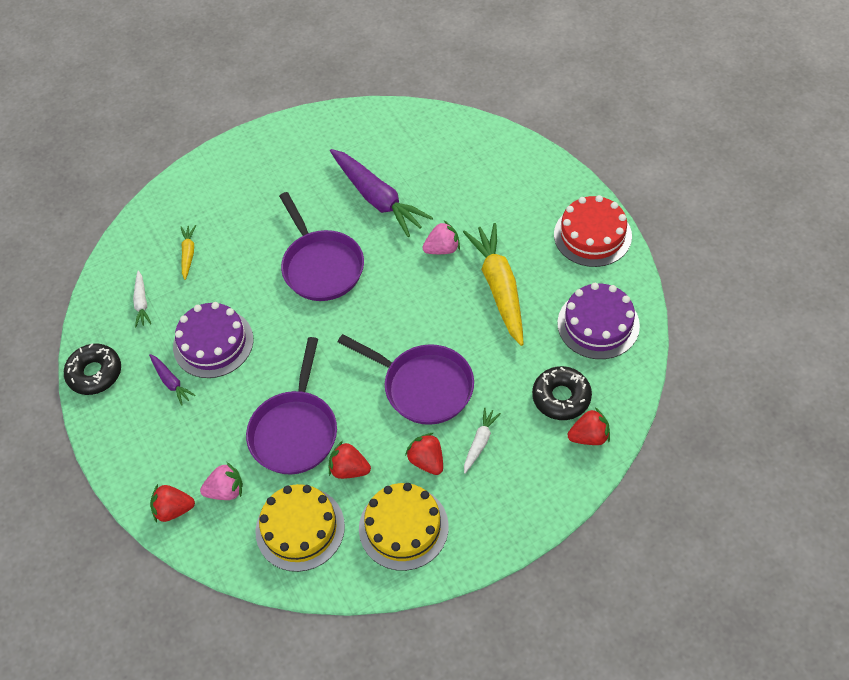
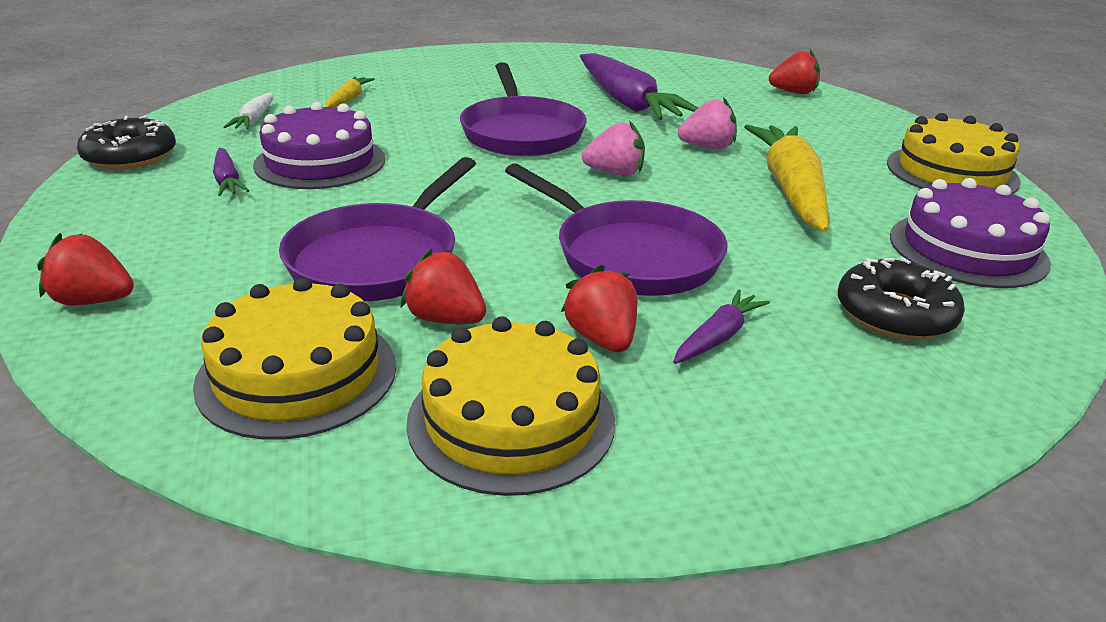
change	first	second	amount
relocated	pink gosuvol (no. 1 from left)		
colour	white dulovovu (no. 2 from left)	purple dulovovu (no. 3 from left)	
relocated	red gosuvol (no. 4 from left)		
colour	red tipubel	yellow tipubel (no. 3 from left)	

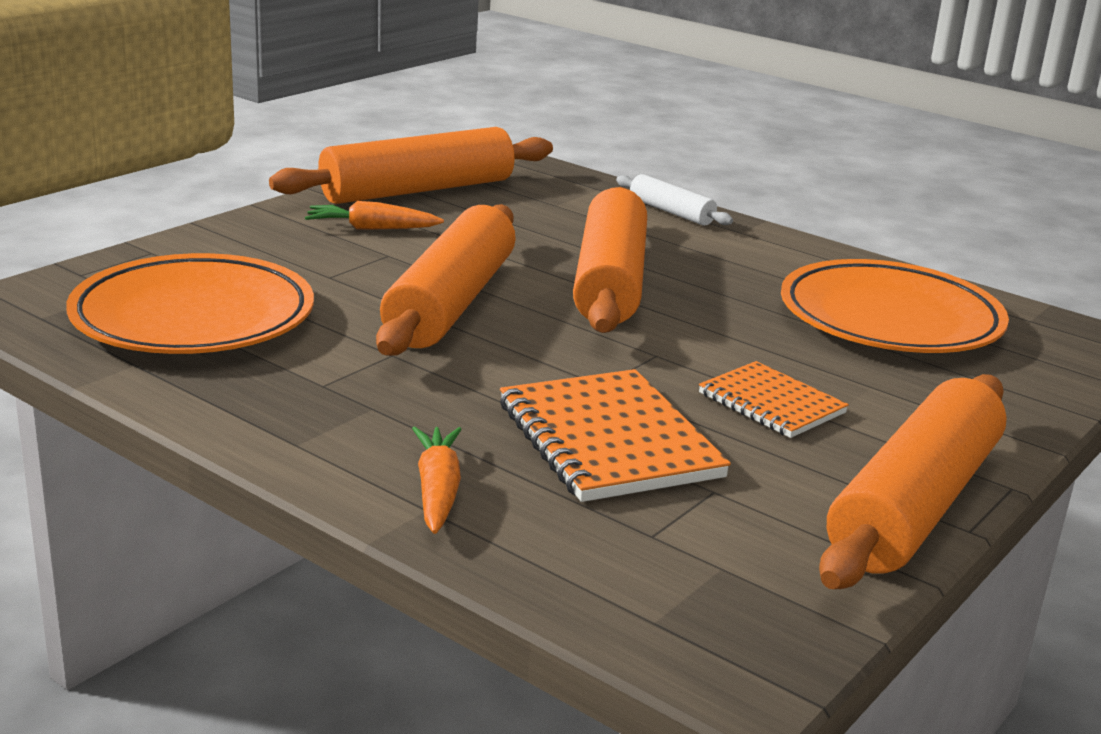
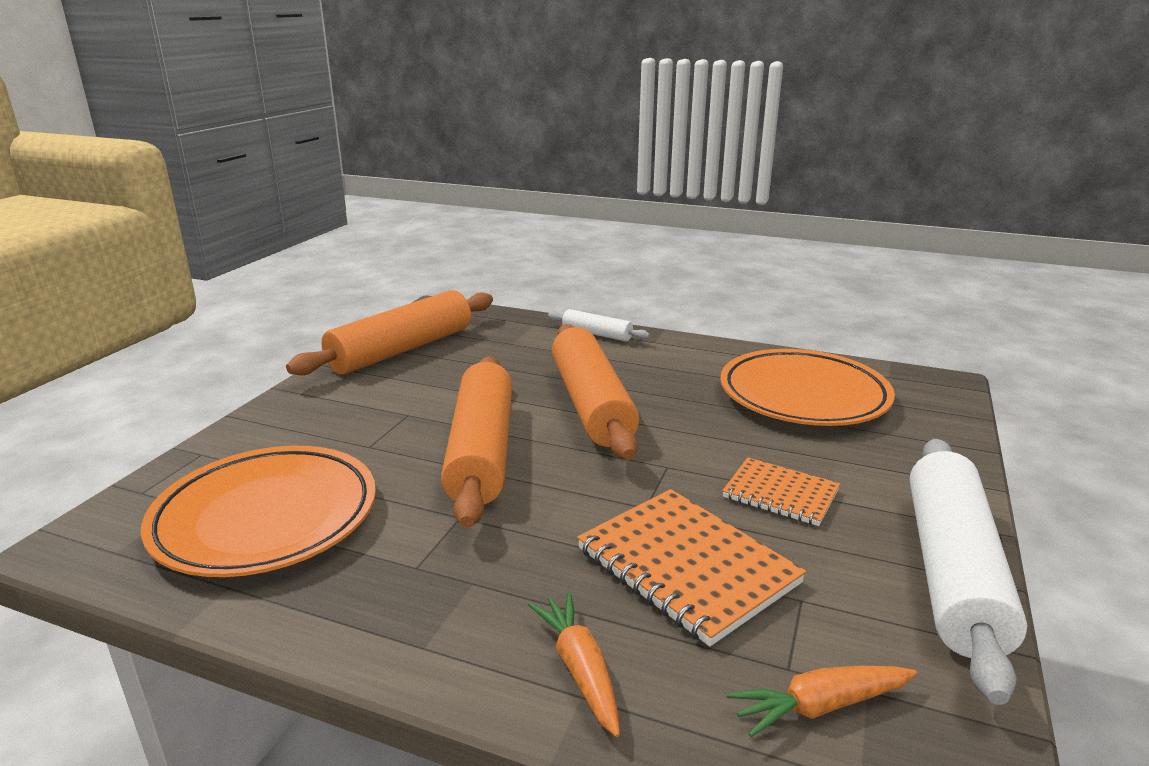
change	first	second	amount
relocated	orange dulovovu (no. 1 from left in the first image)	orange dulovovu (no. 2 from left)	
colour	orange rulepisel (no. 4 from left)	white rulepisel (no. 2 from left)	

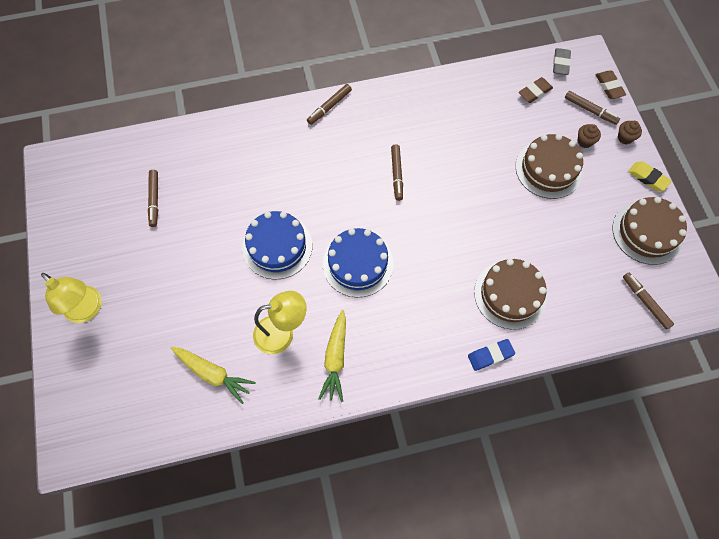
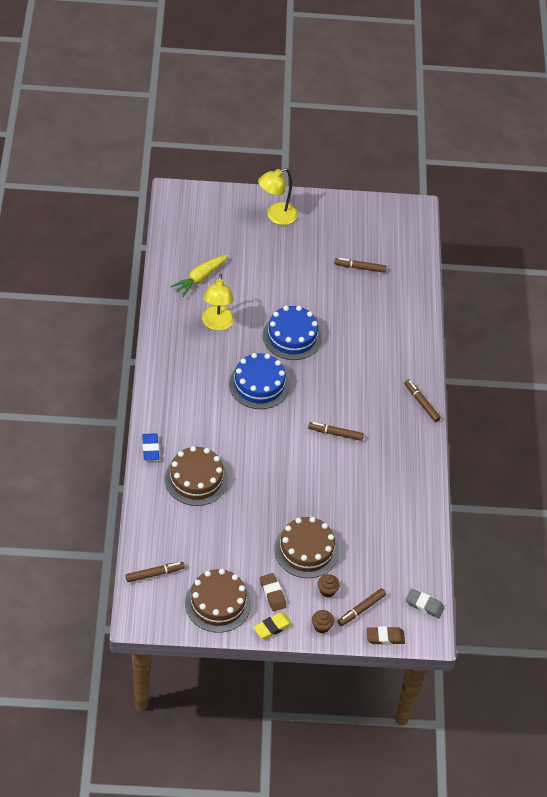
change	first	second	amount
relocated	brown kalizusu (no. 1 from left)		
missing	yellow dulovovu (no. 2 from left)		

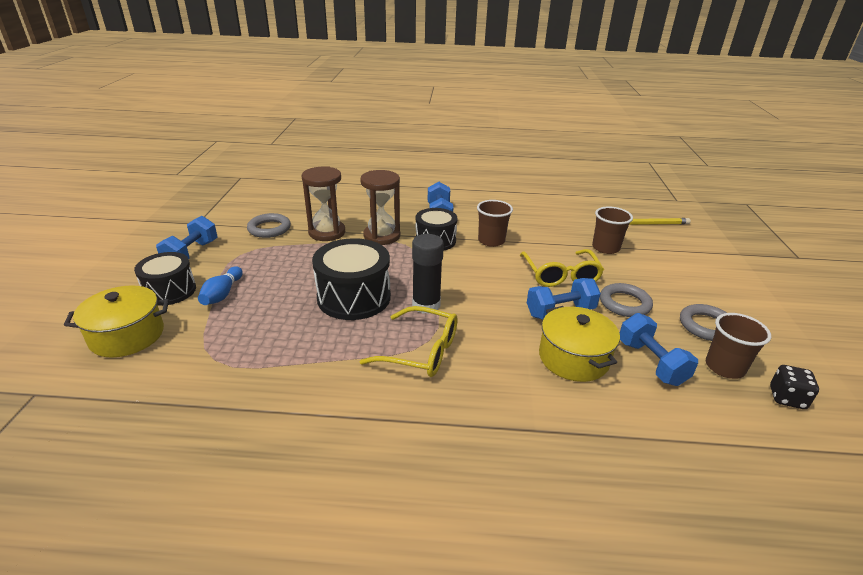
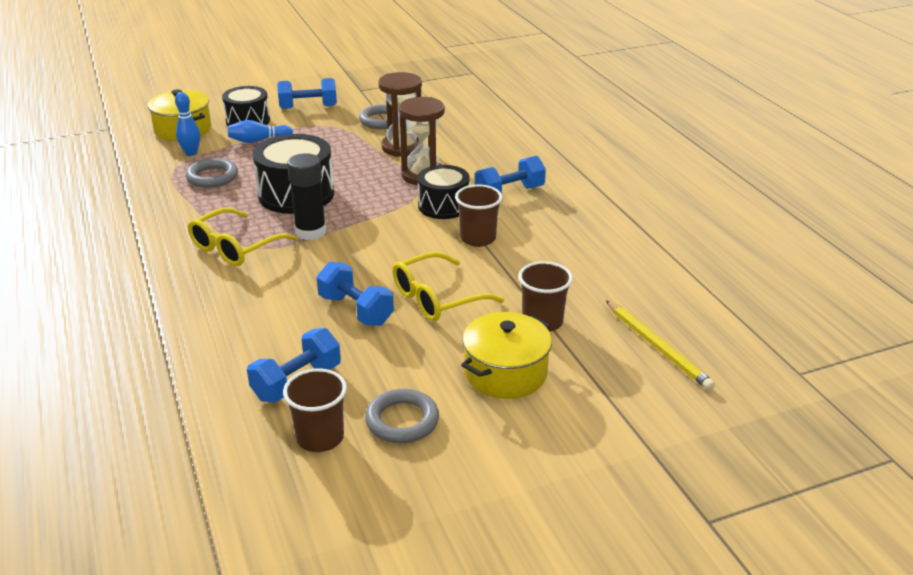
change	first	second	amount
appeared		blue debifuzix (no. 1 from left)	
relocated	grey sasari (no. 2 from left in the first image)	grey sasari (no. 1 from left)	
spun	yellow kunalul (no. 1 from left)		45 degrees clockwise
relocated	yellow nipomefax (no. 2 from left)		
missing	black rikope		

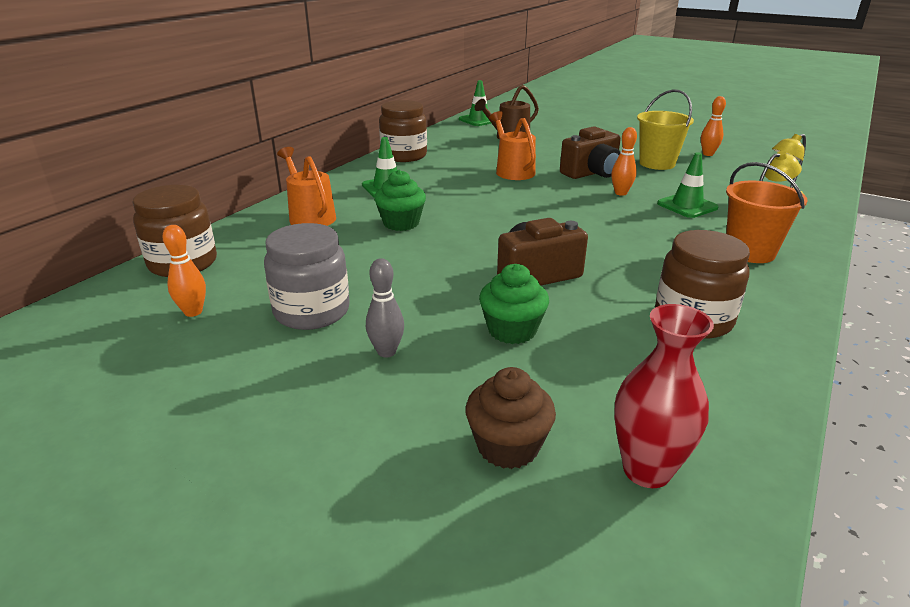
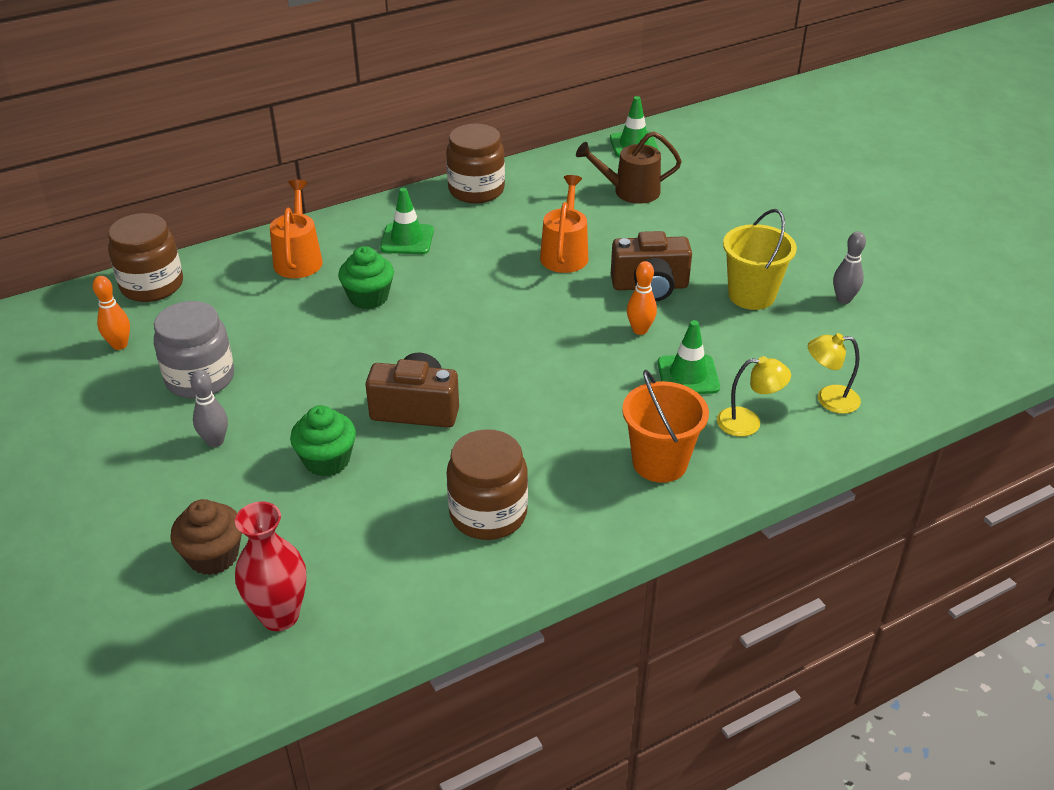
change	first	second	amount
colour	orange debifuzix (no. 3 from left)	grey debifuzix (no. 2 from left)	

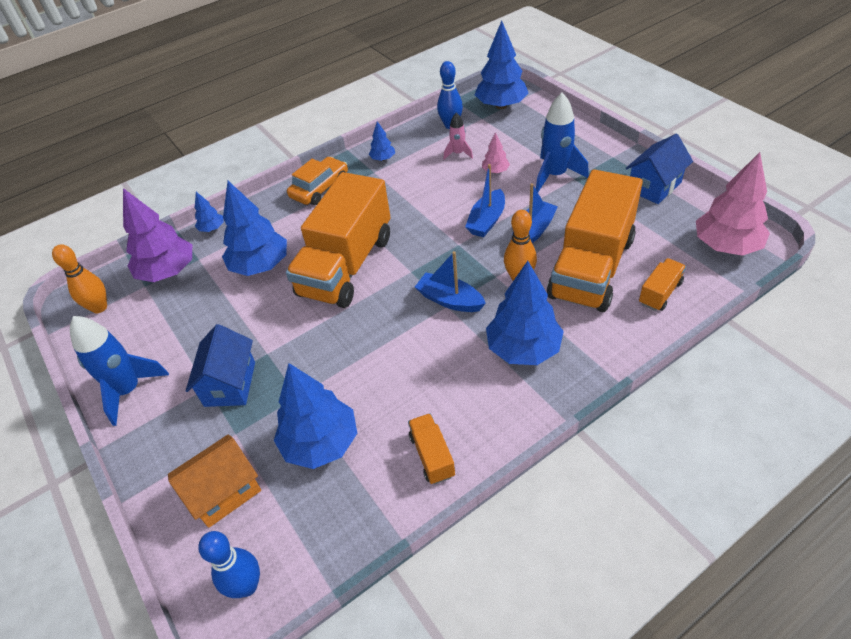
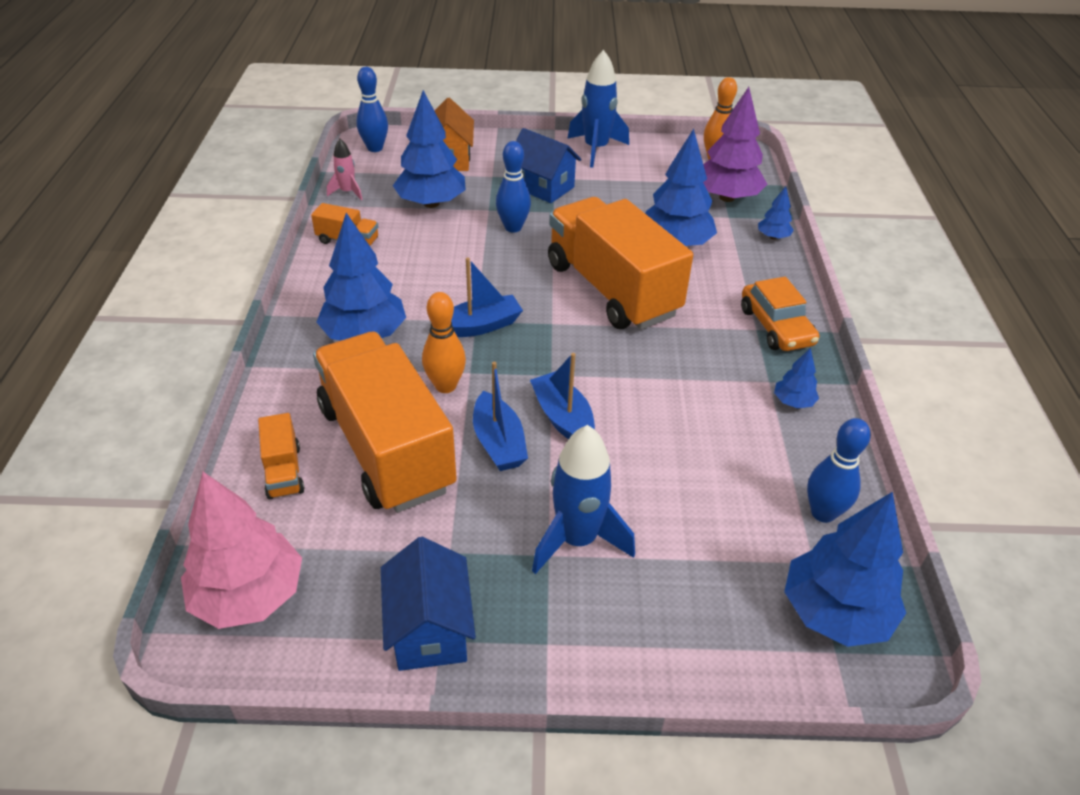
change	first	second	amount
relocated	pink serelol		
appeared		blue debifuzix (no. 2 from left)	
missing	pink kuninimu (no. 1 from left)		

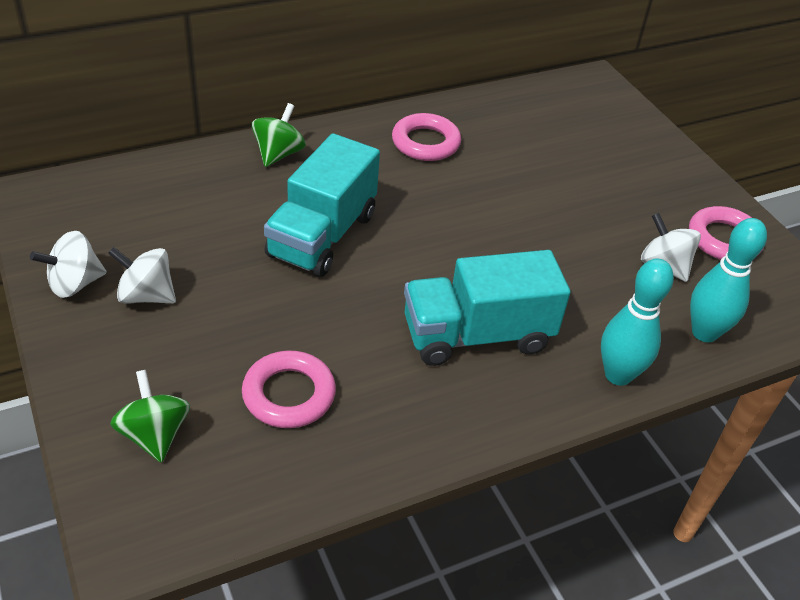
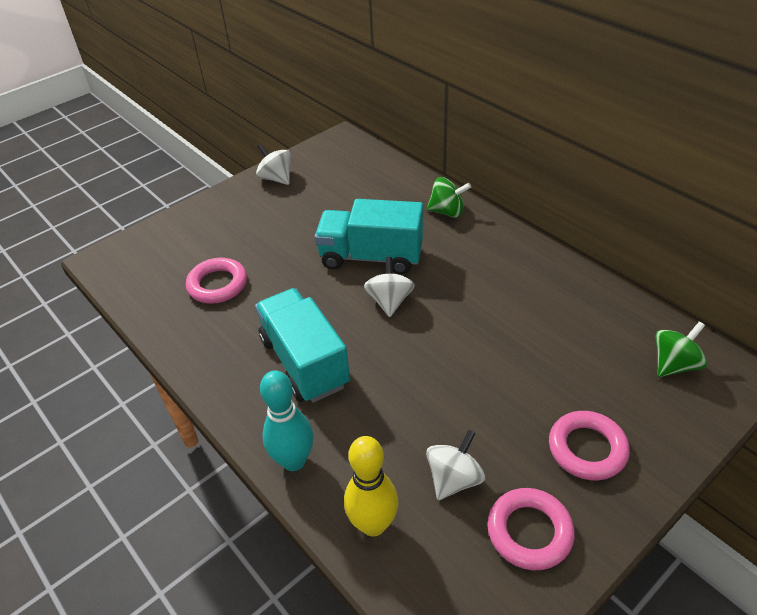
change	first	second	amount
colour	turquoise debifuzix (no. 2 from left)	yellow debifuzix	
relocated	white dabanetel (no. 2 from left)		
relocated	pink sasari (no. 2 from left in the first image)	pink sasari (no. 3 from left)	
relocated	green dabanetel (no. 1 from left in the first image)	green dabanetel (no. 2 from left)	

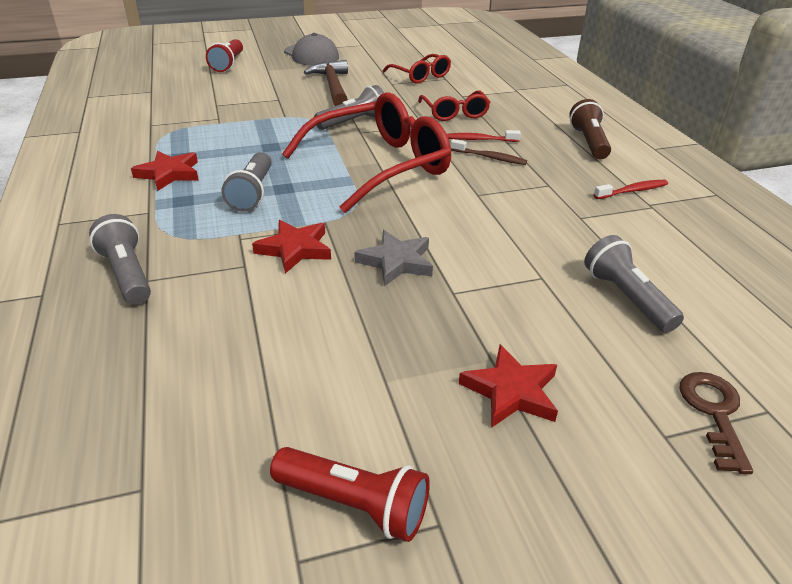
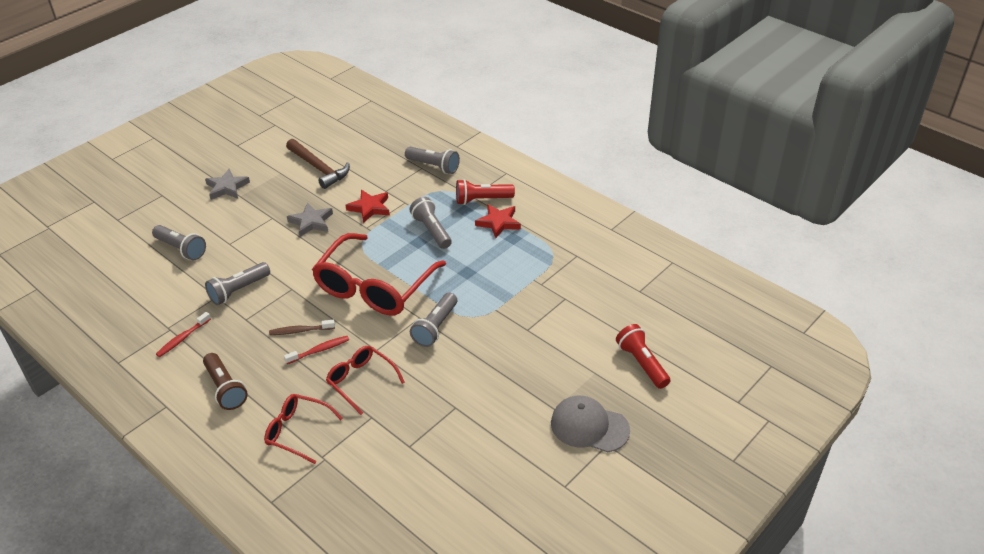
change	first	second	amount
colour	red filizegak (no. 3 from left)	grey filizegak (no. 1 from left)	
appeared		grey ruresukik (no. 2 from left)	
relocated	red kunalul (no. 2 from left in the first image)	red kunalul (no. 1 from left)	
relocated	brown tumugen		
relocated	red ruresukik (no. 2 from left in the first image)	red ruresukik (no. 1 from left)	
missing	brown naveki		

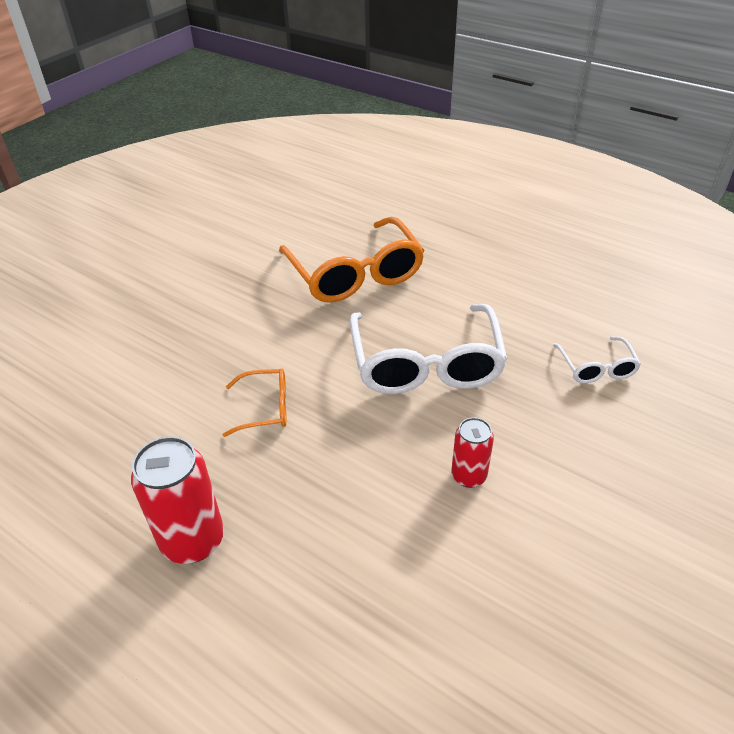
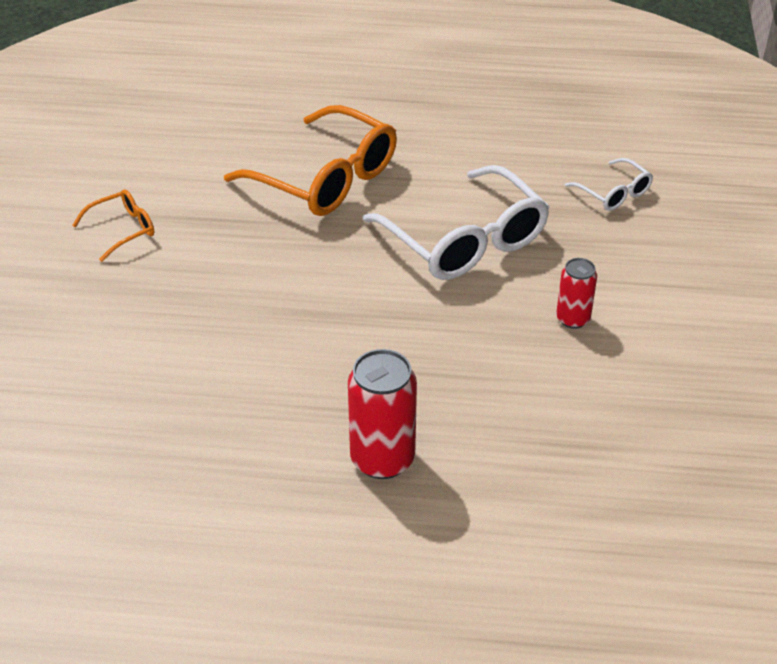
change	first	second	amount
relocated	orange kunalul (no. 1 from left)		

